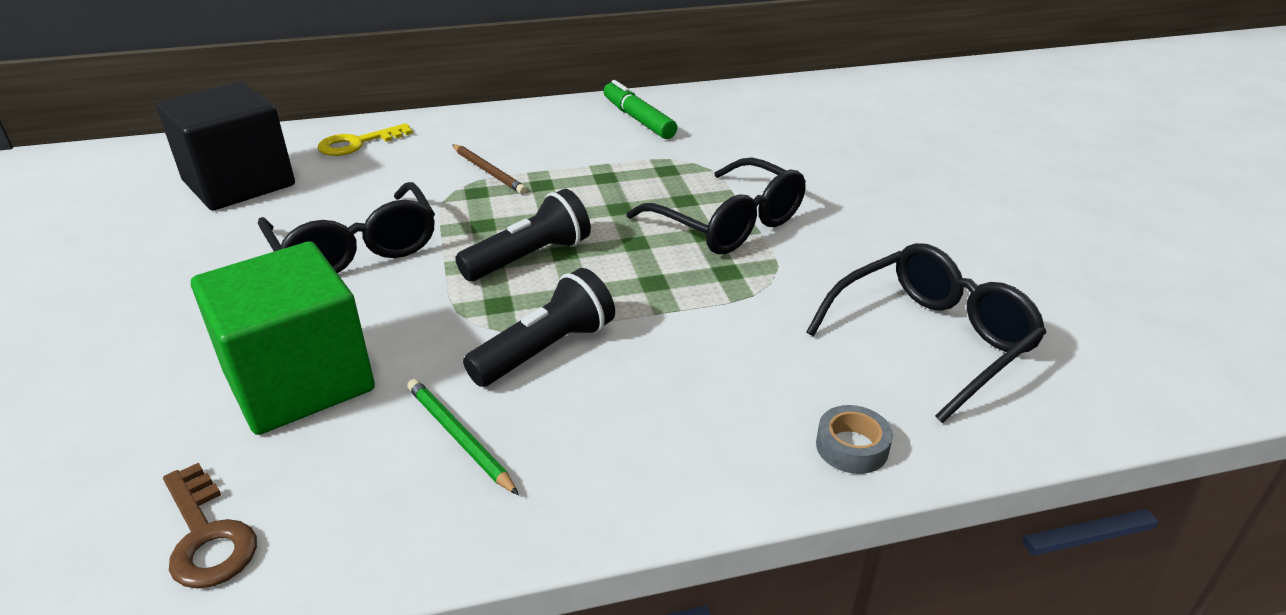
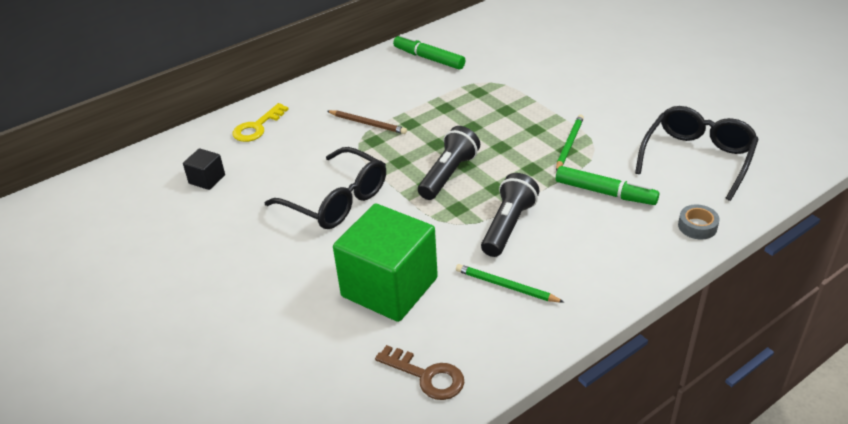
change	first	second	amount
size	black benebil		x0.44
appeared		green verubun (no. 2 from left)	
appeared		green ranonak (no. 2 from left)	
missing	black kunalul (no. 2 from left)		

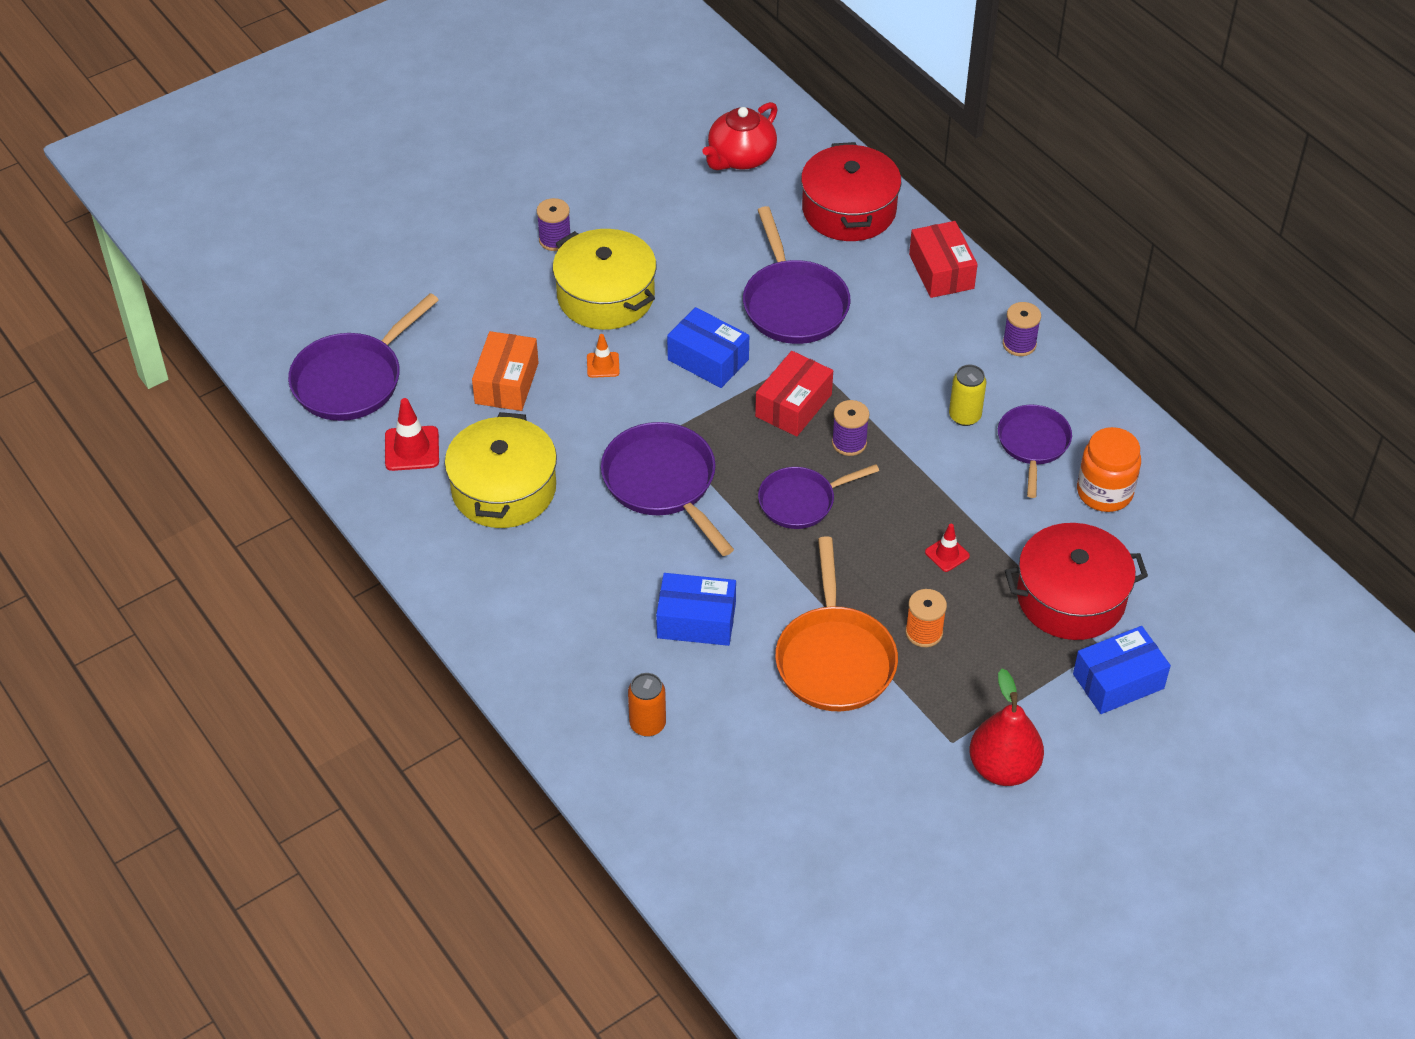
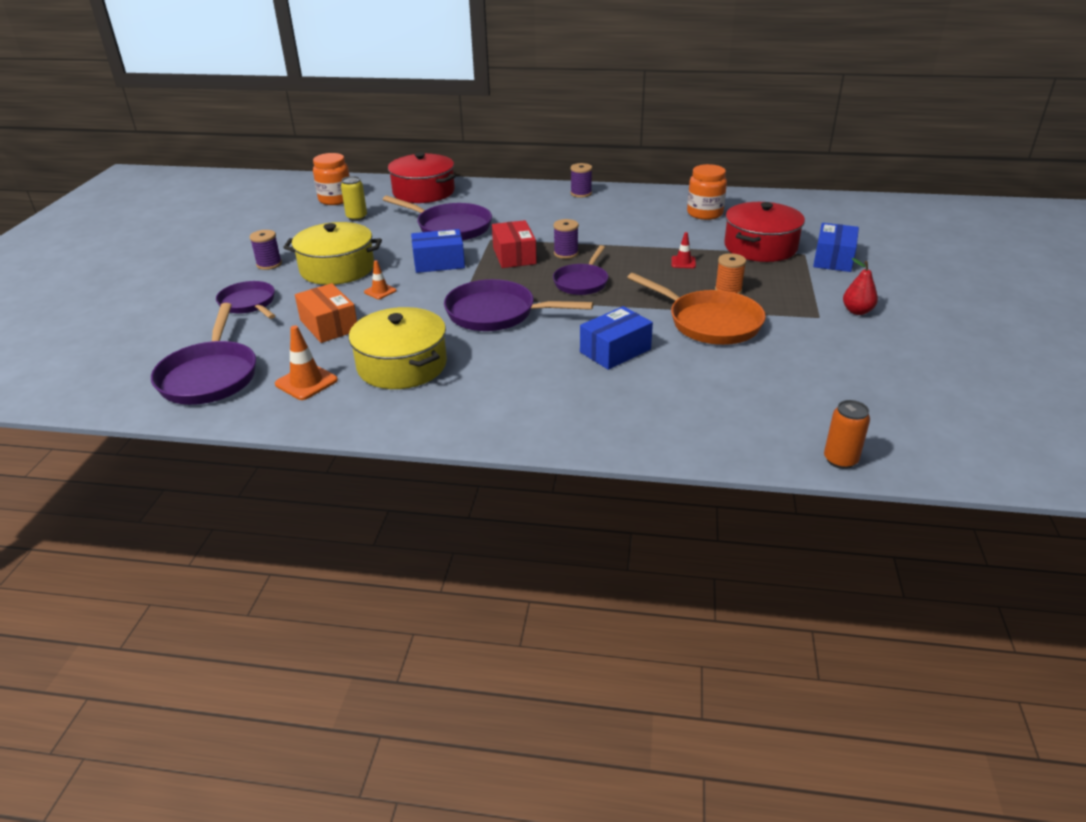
change	first	second	amount
relocated	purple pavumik (no. 5 from left in the first image)	purple pavumik (no. 2 from left)	
colour	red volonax (no. 1 from left)	orange volonax (no. 1 from left)	
exchanged	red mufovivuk	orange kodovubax (no. 1 from left)	
relocated	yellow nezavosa		
relocated	orange nezavosa		
size	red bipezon		x0.62
missing	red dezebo (no. 2 from left)		

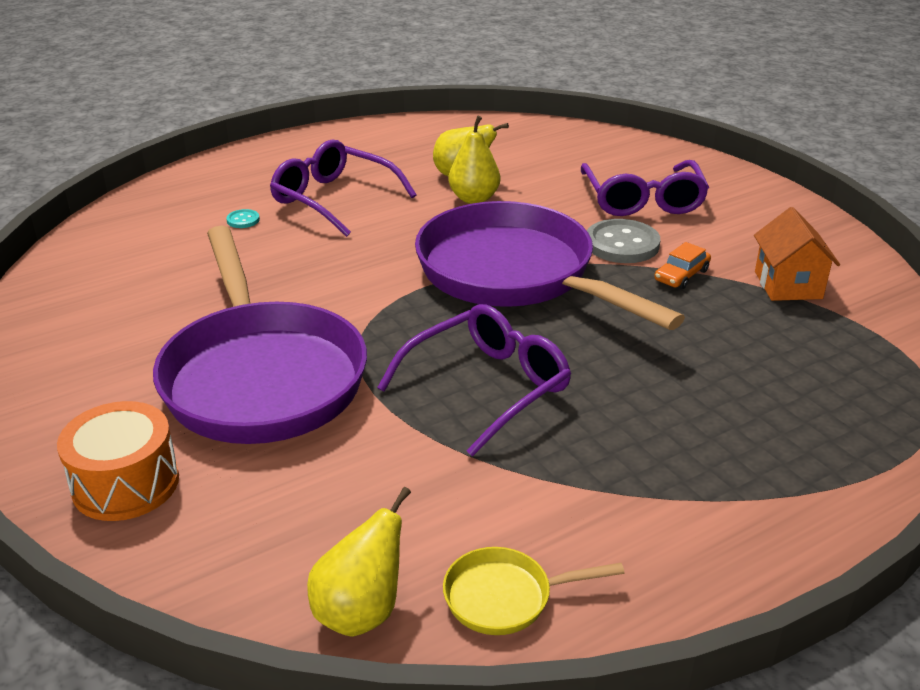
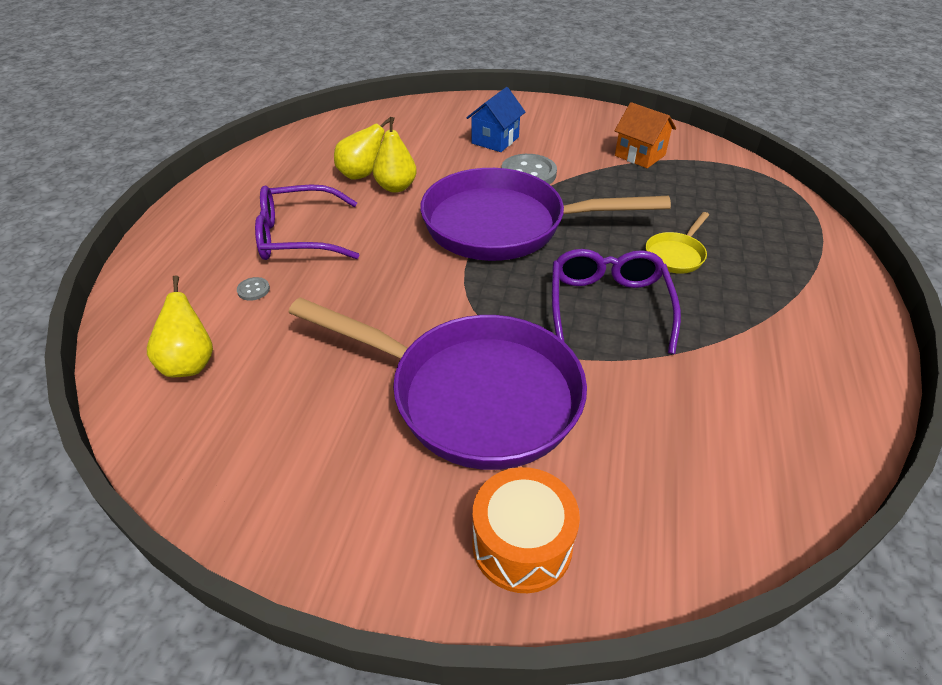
change	first	second	amount
relocated	yellow bipezon (no. 1 from left)		
colour	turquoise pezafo	grey pezafo (no. 1 from left)	
exchanged	purple kunalul (no. 3 from left)	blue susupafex	
relocated	yellow pavumik		
missing	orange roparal		

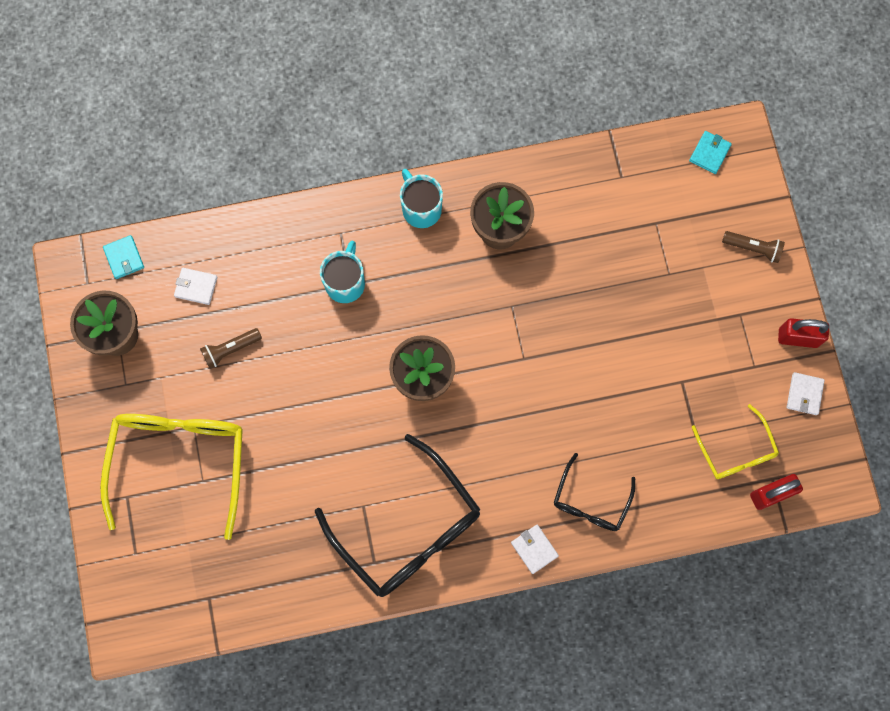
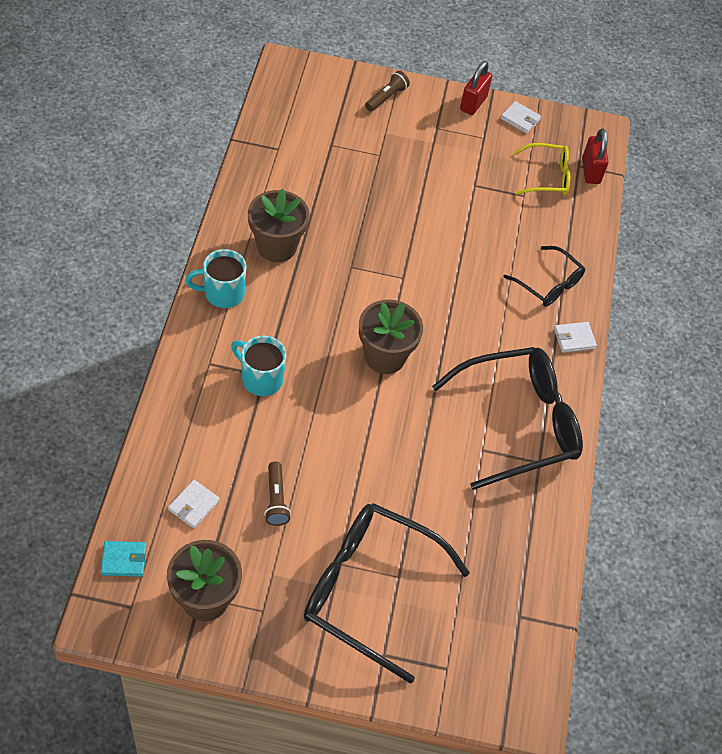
change	first	second	amount
colour	yellow kunalul (no. 1 from left)	black kunalul (no. 1 from left)	
missing	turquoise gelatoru (no. 2 from left)		

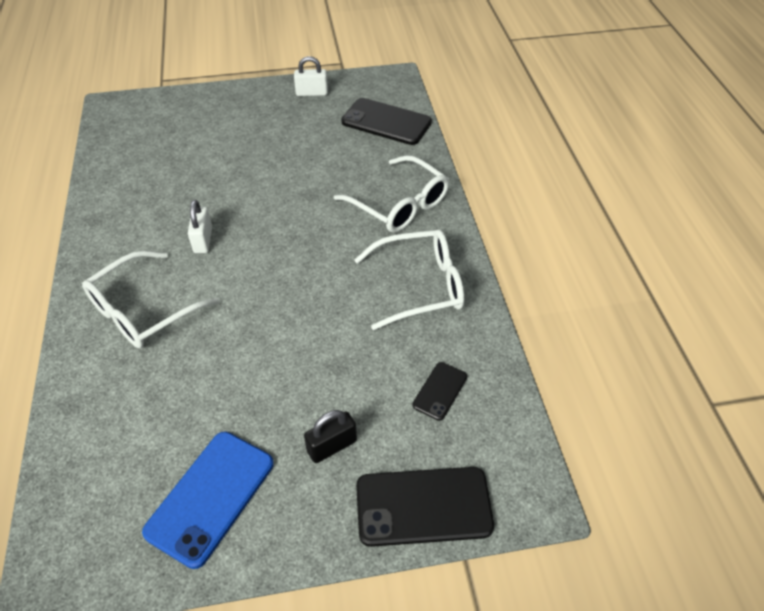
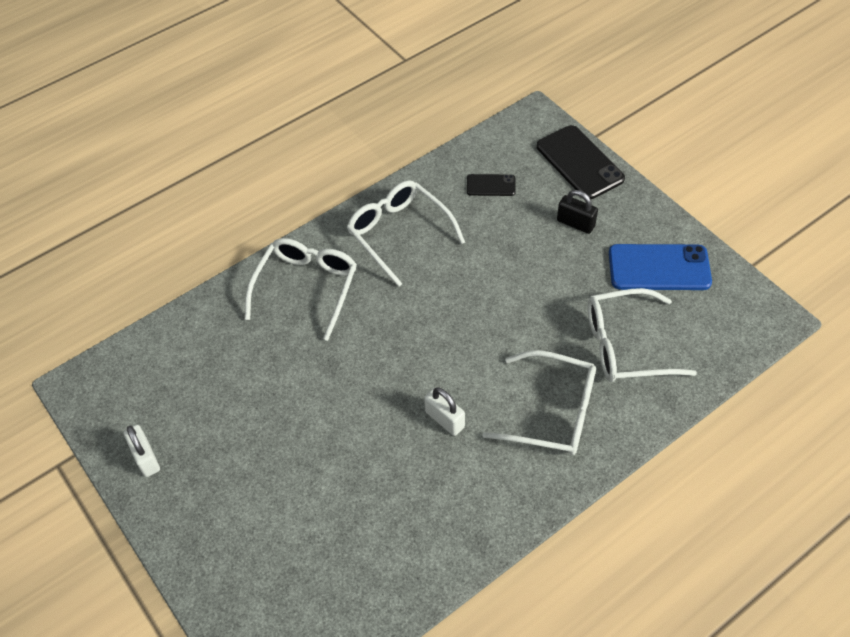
change	first	second	amount
spun	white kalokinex (no. 1 from left in the first image)	white kalokinex (no. 2 from left)	75 degrees clockwise
appeared		white kunalul (no. 4 from left)	
missing	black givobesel (no. 1 from left)		

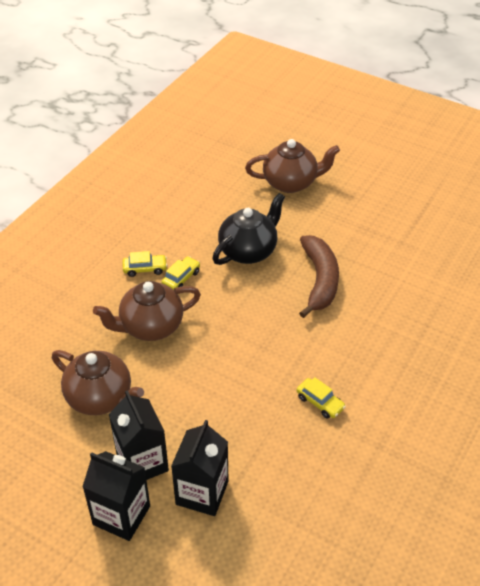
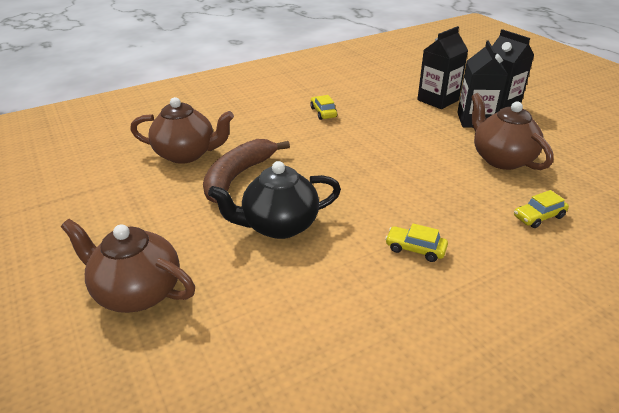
change	first	second	amount
relocated	brown mufovivuk (no. 2 from left)		
relocated	yellow roparal (no. 2 from left in the first image)	yellow roparal (no. 3 from left)	

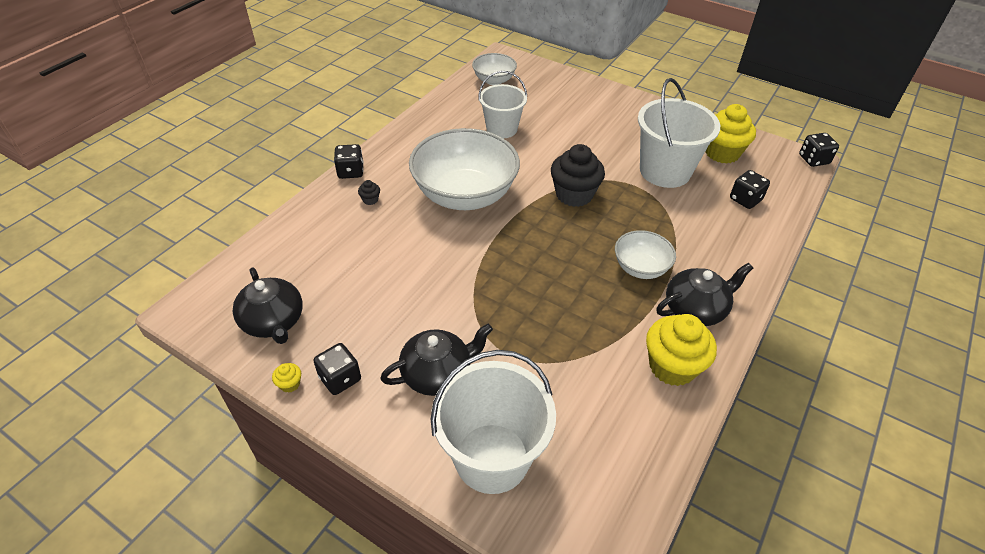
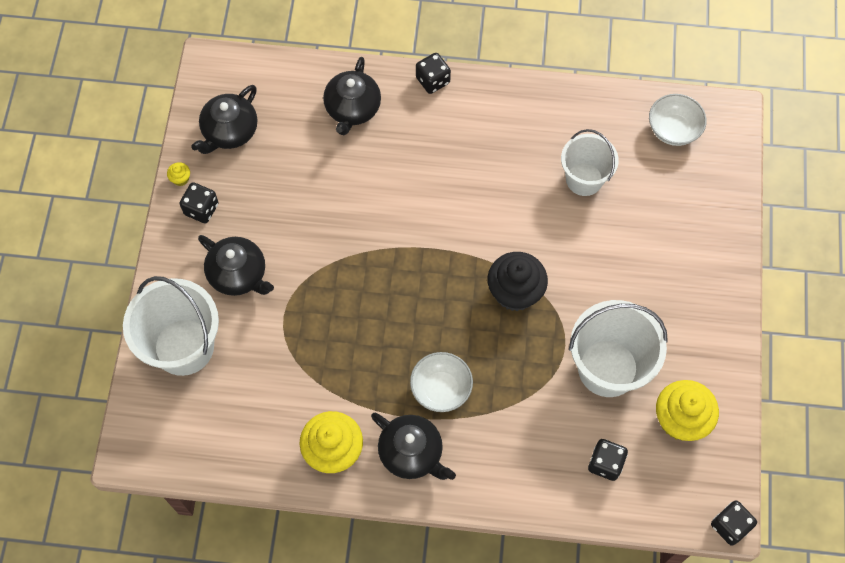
change	first	second	amount
appeared		black mufovivuk (no. 3 from left)	
missing	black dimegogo (no. 1 from left)		
missing	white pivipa (no. 1 from left)		

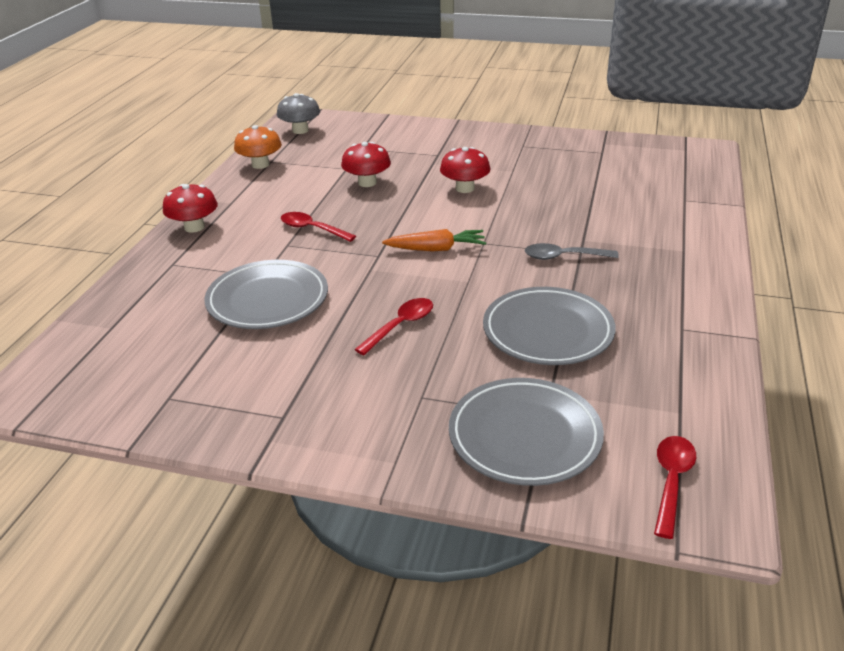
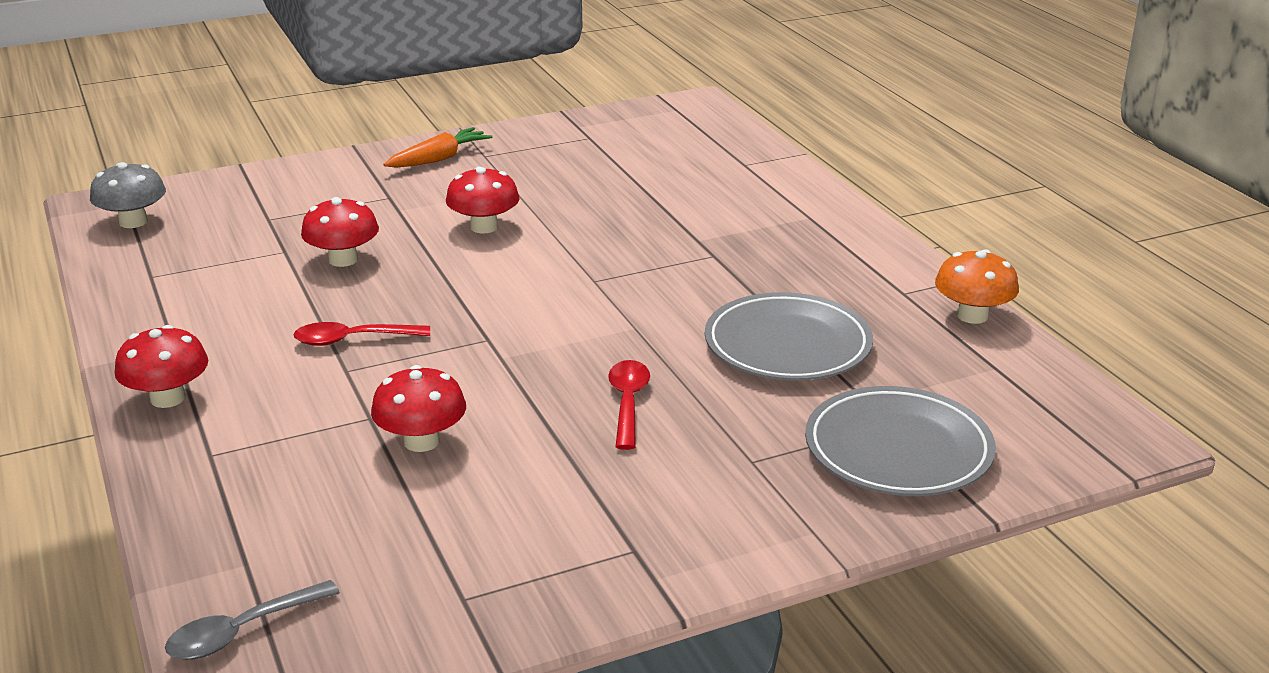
change	first	second	amount
relocated	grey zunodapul		
exchanged	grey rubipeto (no. 1 from left)	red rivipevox (no. 3 from left)	
relocated	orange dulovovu		
relocated	orange rivipevox		
missing	red zunodapul (no. 3 from left)		

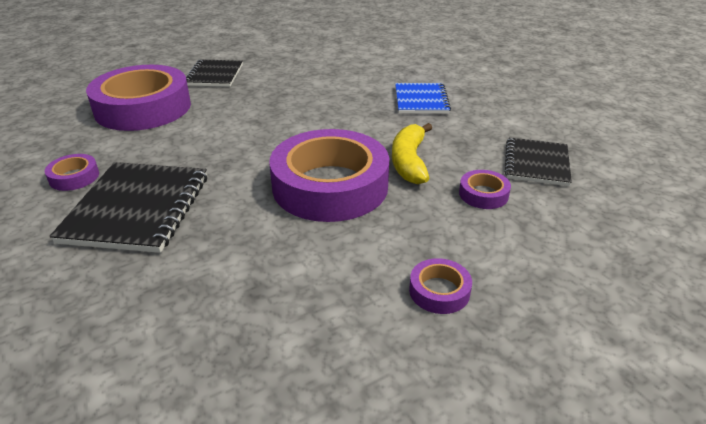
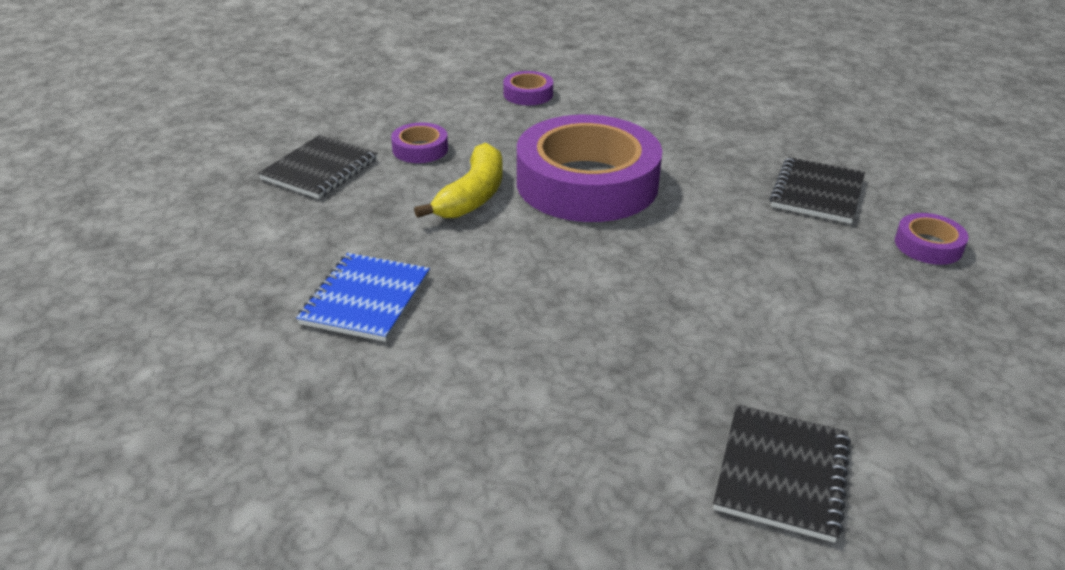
change	first	second	amount
size	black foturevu (no. 1 from left in the first image)	black foturevu (no. 3 from left)	x0.63
missing	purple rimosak (no. 2 from left)		

